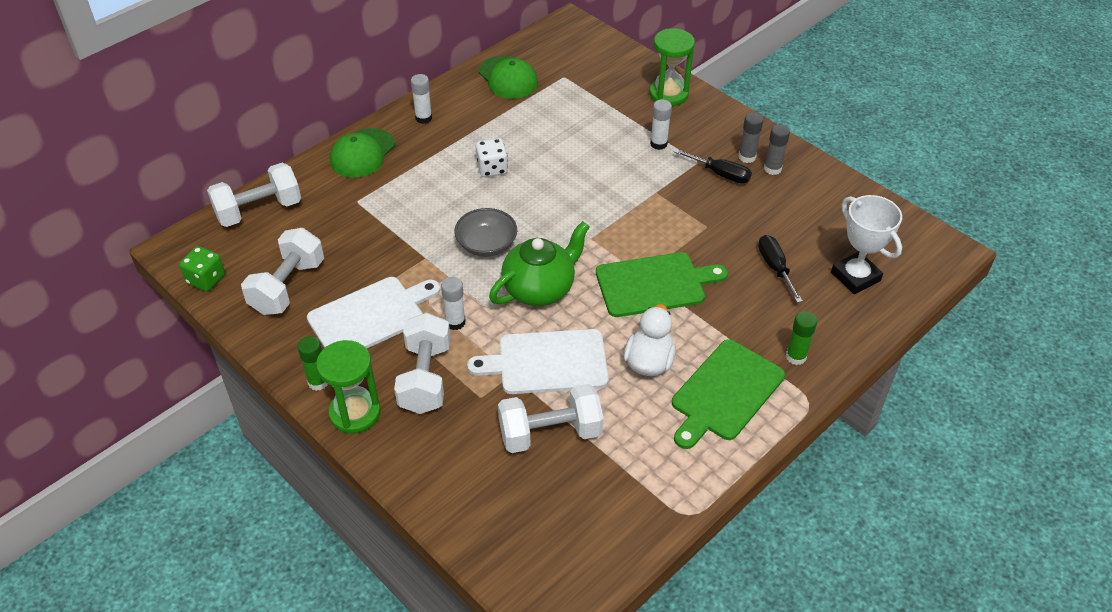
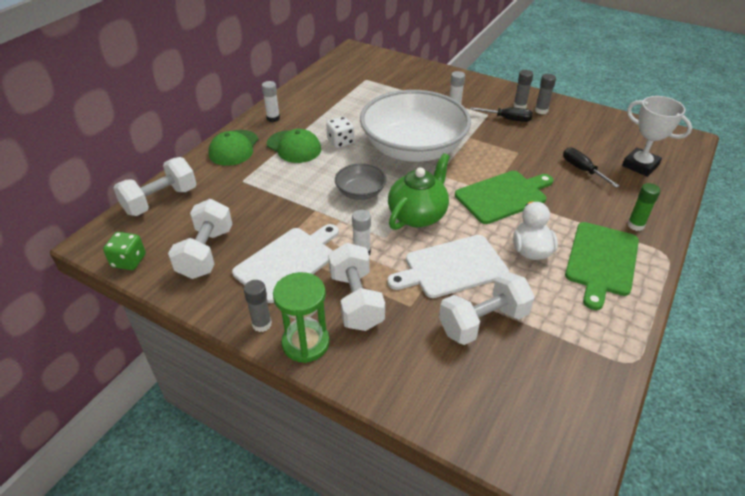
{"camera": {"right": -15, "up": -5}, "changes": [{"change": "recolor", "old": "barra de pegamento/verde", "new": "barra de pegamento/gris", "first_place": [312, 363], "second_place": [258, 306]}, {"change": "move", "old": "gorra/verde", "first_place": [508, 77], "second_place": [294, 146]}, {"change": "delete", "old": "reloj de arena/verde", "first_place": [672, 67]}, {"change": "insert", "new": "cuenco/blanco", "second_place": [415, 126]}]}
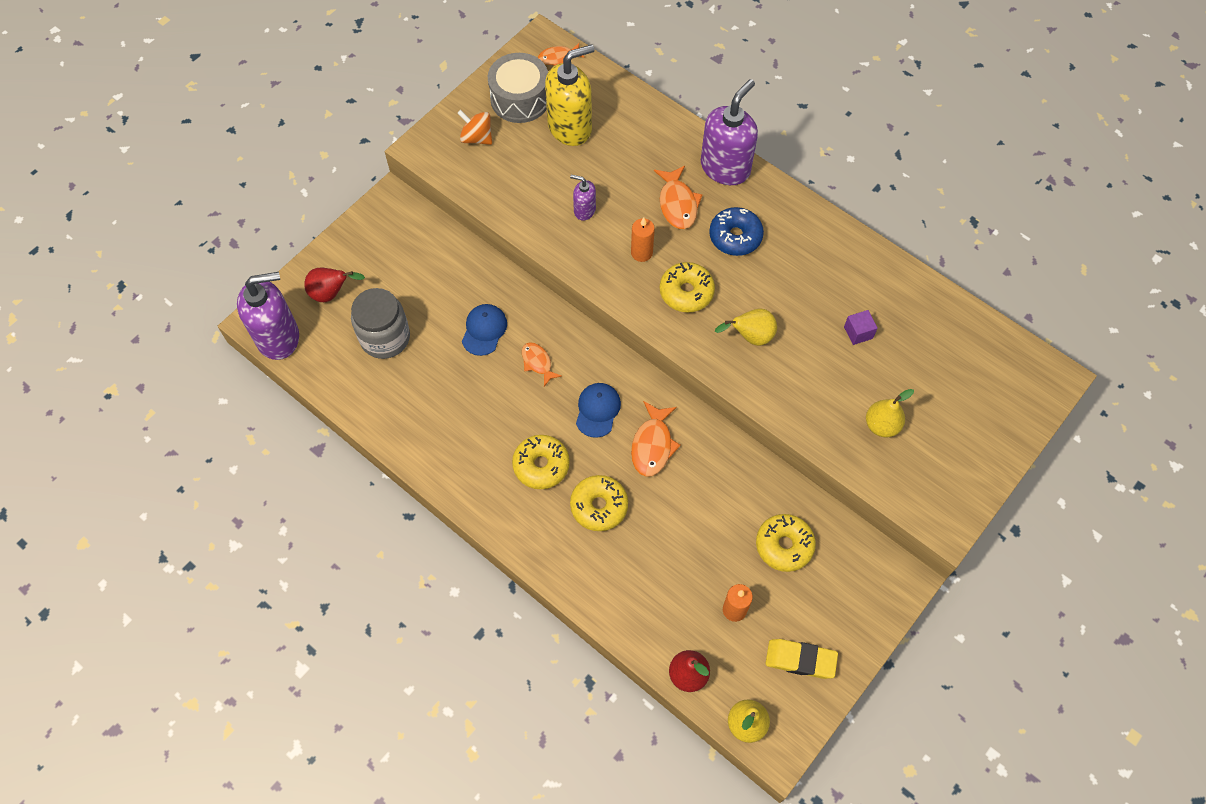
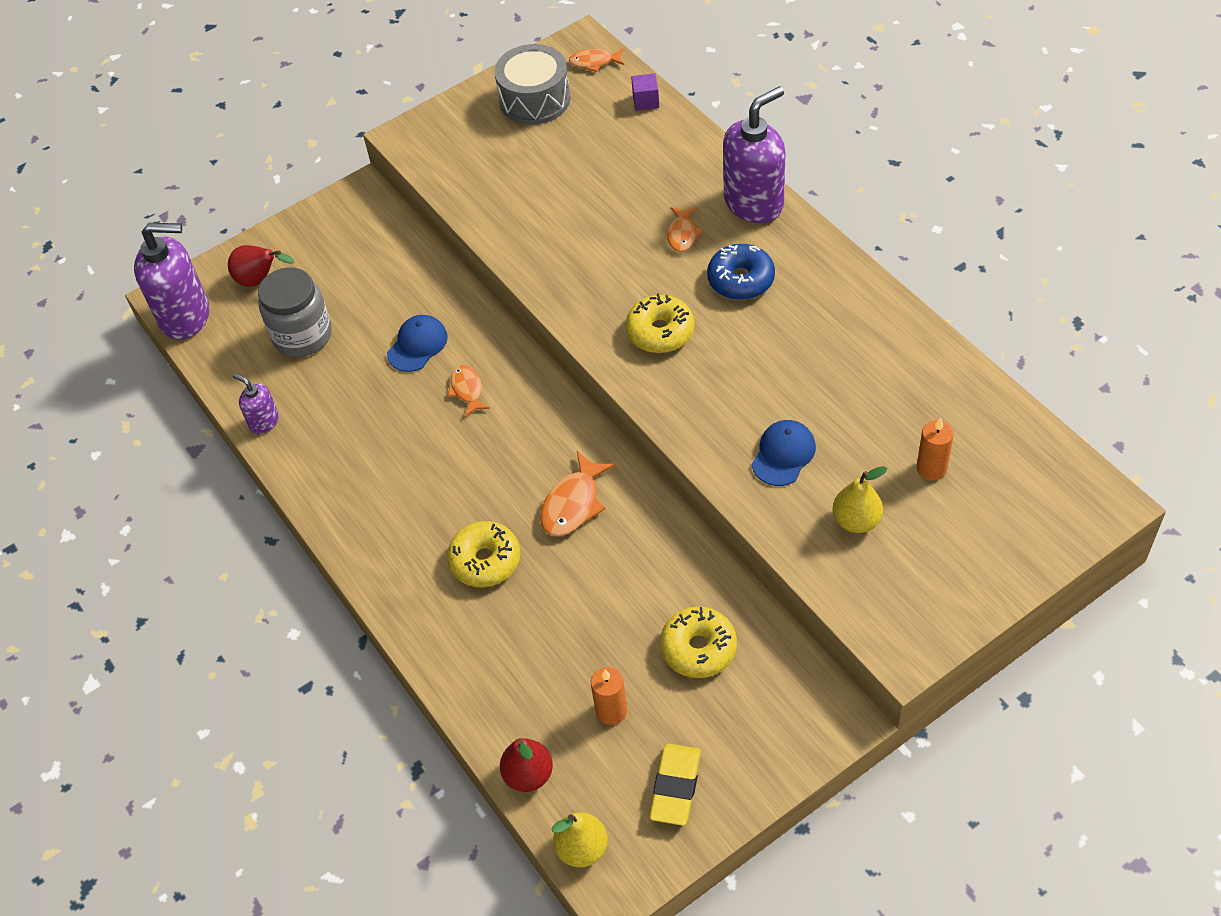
{"camera": {"right": 20, "up": -10}, "changes": [{"change": "delete", "old": "peonza/naranja", "first_place": [475, 127]}, {"change": "delete", "old": "rosquilla/amarillo", "first_place": [541, 462]}, {"change": "delete", "old": "dispensador de jabón/amarillo", "first_place": [569, 95]}, {"change": "move", "old": "dispensador de jabón/morado", "first_place": [583, 198], "second_place": [256, 403]}, {"change": "move", "old": "gorra/azul", "first_place": [598, 410], "second_place": [784, 453]}, {"change": "move", "old": "vela/naranja", "first_place": [643, 240], "second_place": [935, 449]}, {"change": "resize", "old": "pez/naranja", "first_place": [678, 197], "second_place": [685, 229], "factor": 0.65}, {"change": "delete", "old": "pera/amarillo", "first_place": [746, 327]}, {"change": "rotate", "old": "goma de borrar/amarillo", "first_place": [801, 659], "second_place": [675, 785], "degrees": 75}, {"change": "move", "old": "cubo/morado", "first_place": [861, 327], "second_place": [645, 92]}]}
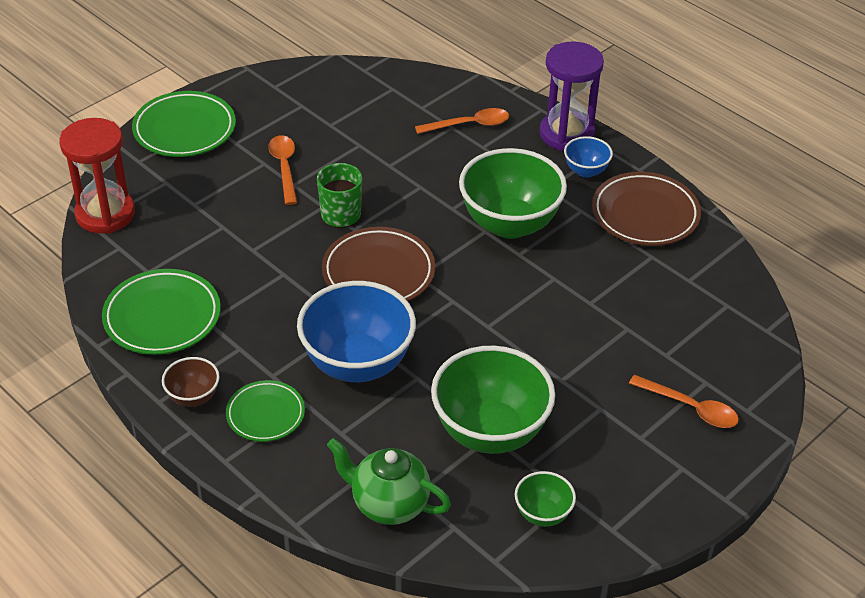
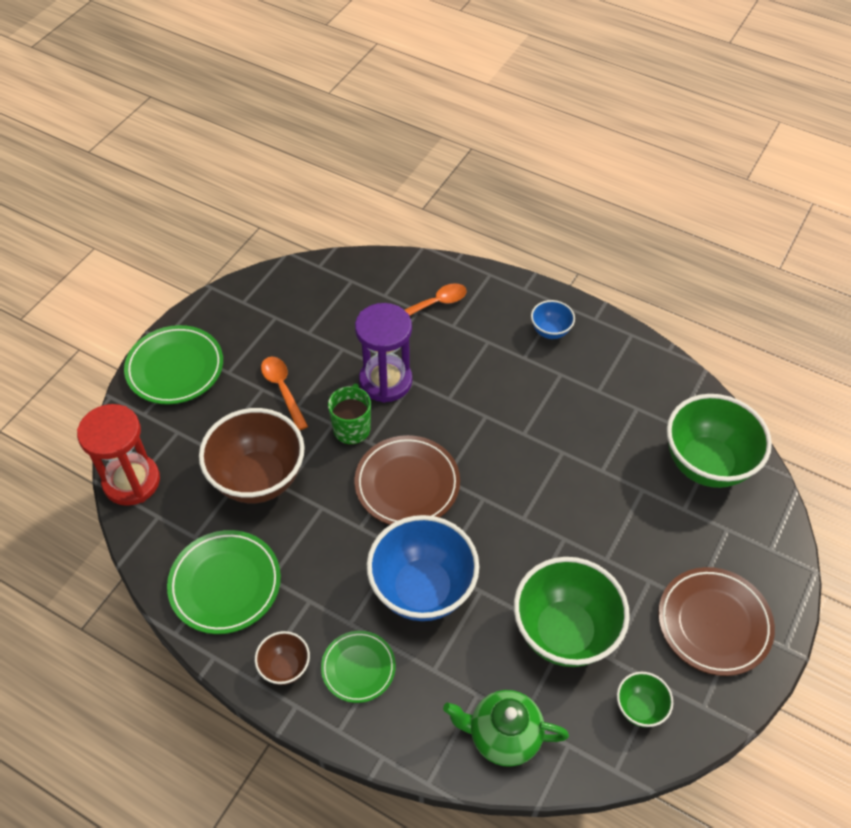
{"camera": {"right": -15, "up": 10}, "changes": [{"change": "move", "old": "cuenco/verde", "first_place": [513, 193], "second_place": [719, 441]}, {"change": "move", "old": "reloj de arena/morado", "first_place": [572, 96], "second_place": [383, 353]}, {"change": "move", "old": "plato/marrón", "first_place": [646, 209], "second_place": [716, 621]}, {"change": "delete", "old": "cuchara/naranja", "first_place": [684, 401]}, {"change": "insert", "new": "cuenco/marrón", "second_place": [252, 455]}]}
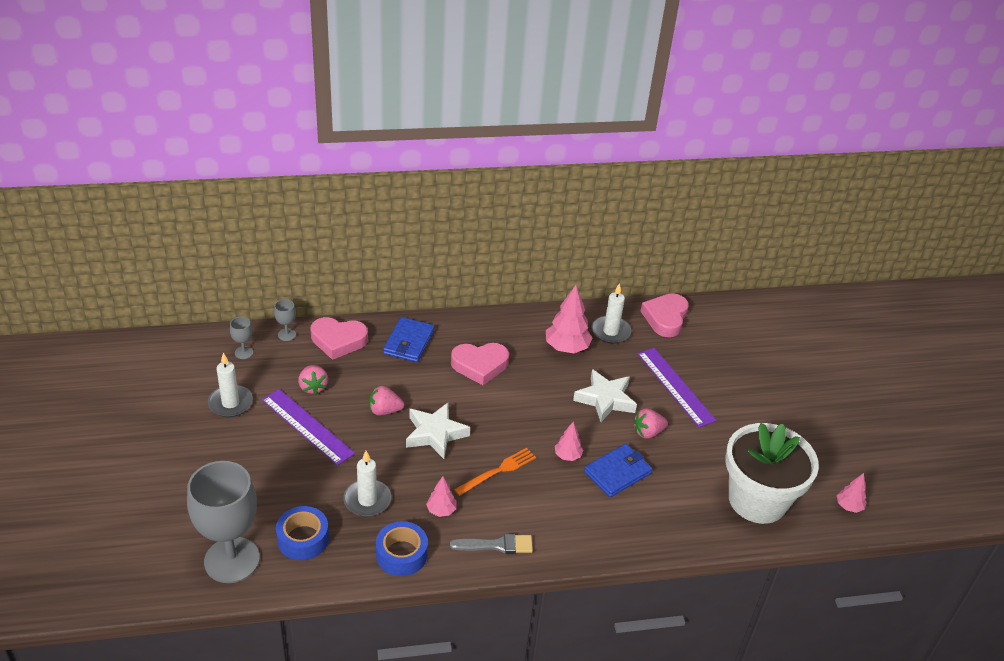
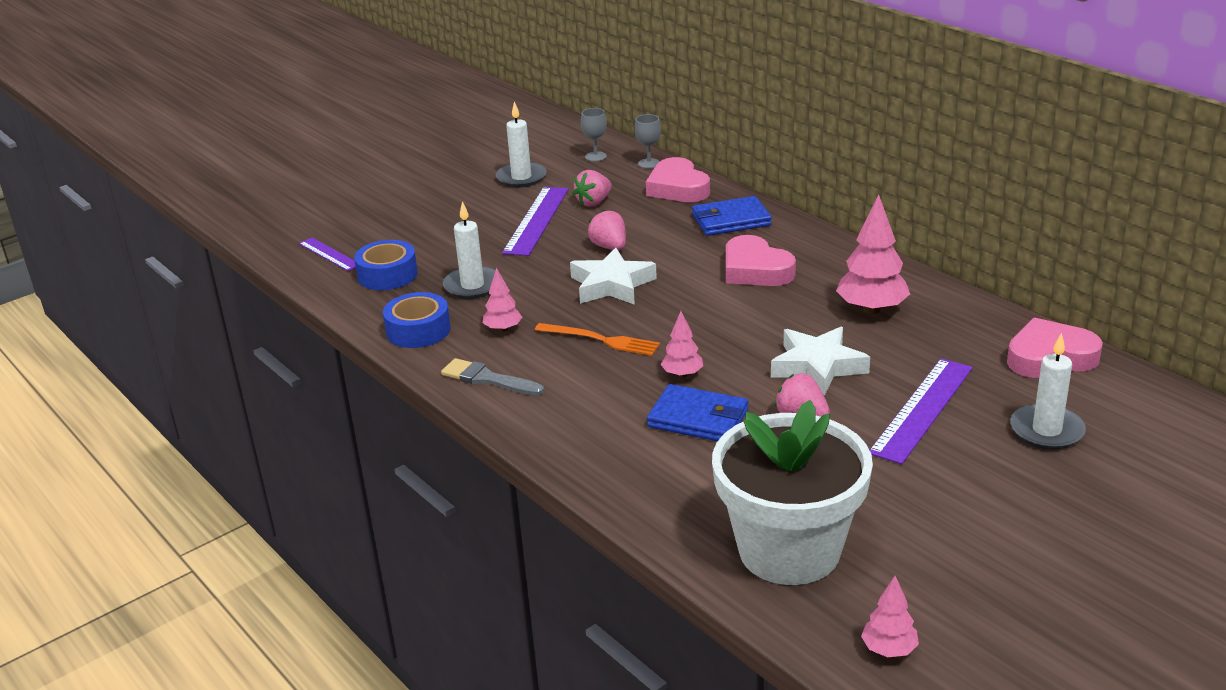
{"camera": {"right": 65, "up": -10}, "changes": [{"change": "replace", "old": "copa/gris", "new": "regla/morado", "first_place": [223, 522], "second_place": [327, 254]}, {"change": "rotate", "old": "pincel/gris", "first_place": [491, 544], "second_place": [492, 377], "degrees": 150}, {"change": "move", "old": "vela/blanco", "first_place": [611, 313], "second_place": [1048, 391]}]}
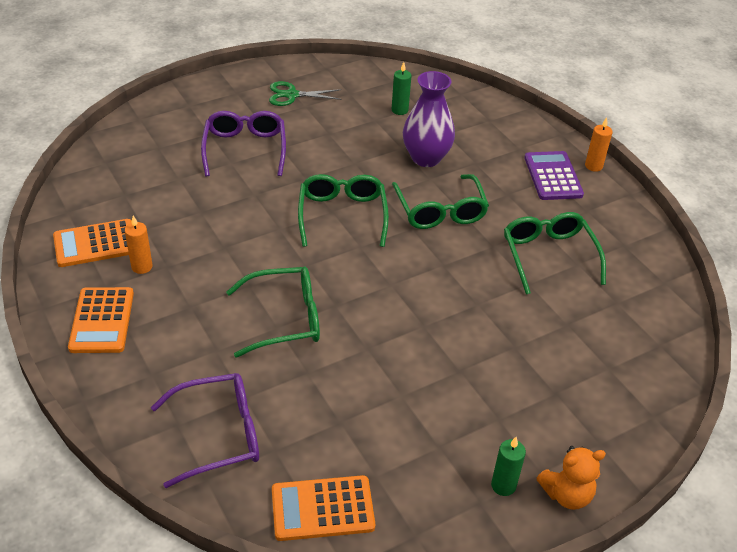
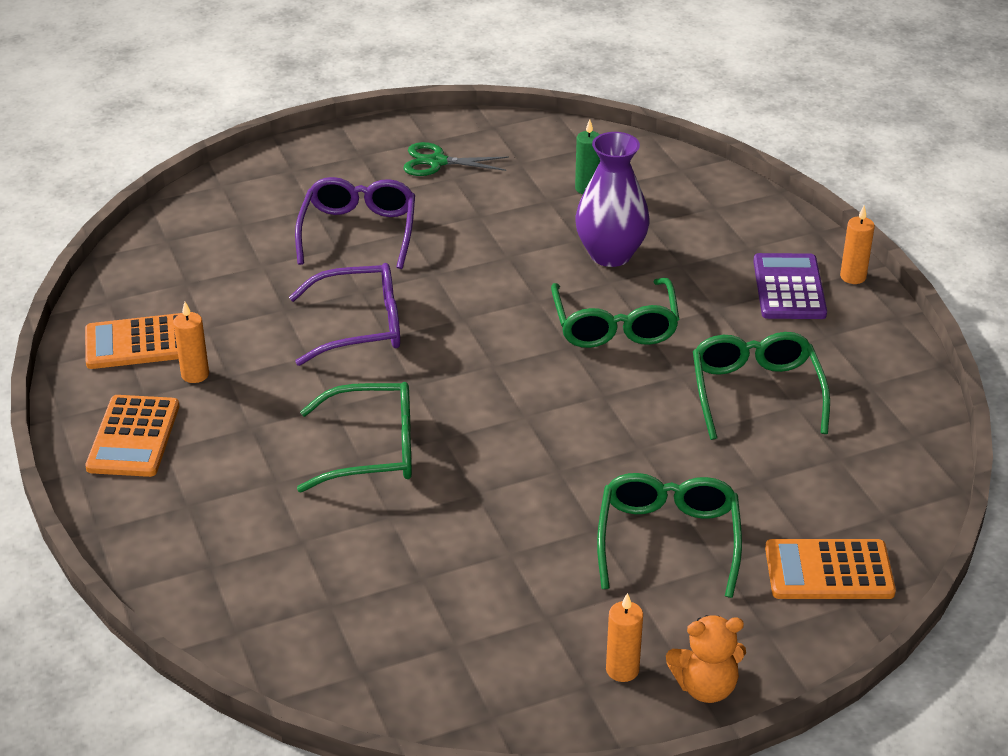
{"camera": {"right": 10, "up": -5}, "changes": [{"change": "move", "old": "gafas/morado", "first_place": [205, 430], "second_place": [344, 314]}, {"change": "move", "old": "calculadora/naranja", "first_place": [323, 508], "second_place": [830, 569]}, {"change": "move", "old": "gafas/verde", "first_place": [343, 210], "second_place": [669, 535]}, {"change": "recolor", "old": "vela/verde", "new": "vela/naranja", "first_place": [508, 466], "second_place": [624, 637]}]}
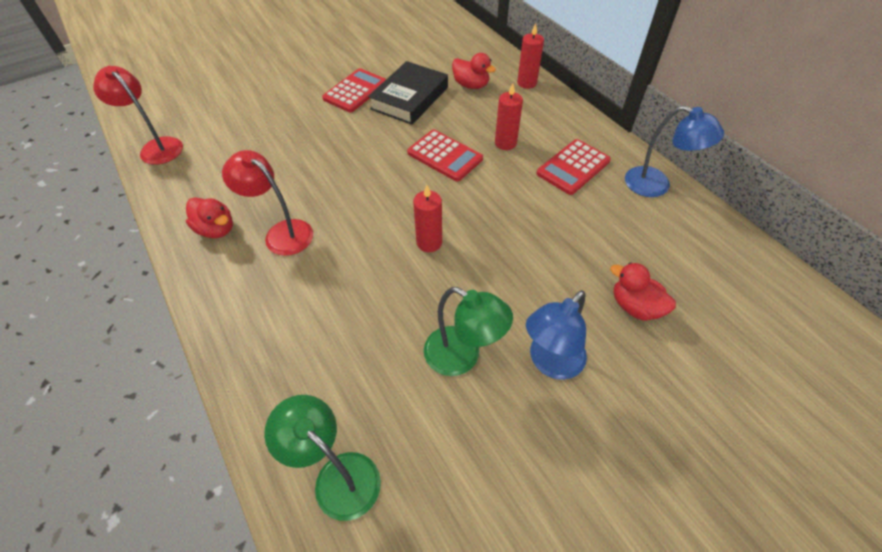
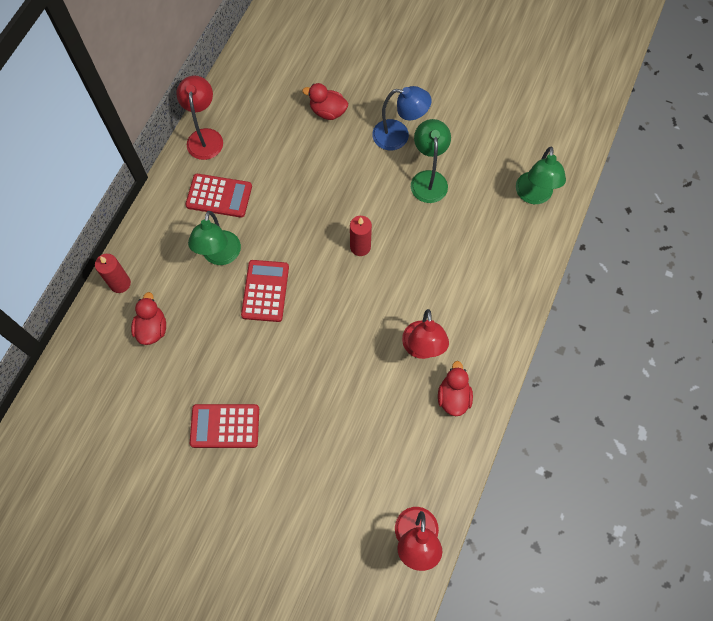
{"camera": {"right": -125, "up": 15}, "changes": [{"change": "delete", "old": "libro/negro", "first_place": [408, 93]}, {"change": "replace", "old": "vela/rojo", "new": "lámpara/verde", "first_place": [509, 116], "second_place": [214, 238]}, {"change": "rotate", "old": "pato/rojo", "first_place": [643, 291], "second_place": [325, 101], "degrees": 105}, {"change": "recolor", "old": "lámpara/azul", "new": "lámpara/rojo", "first_place": [674, 151], "second_place": [199, 118]}]}
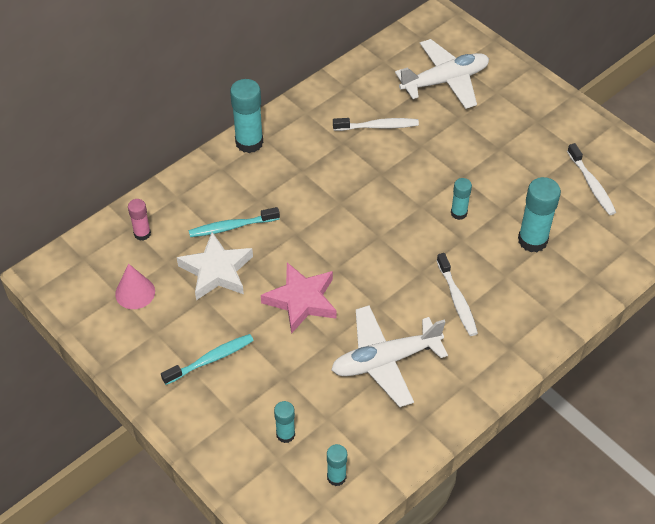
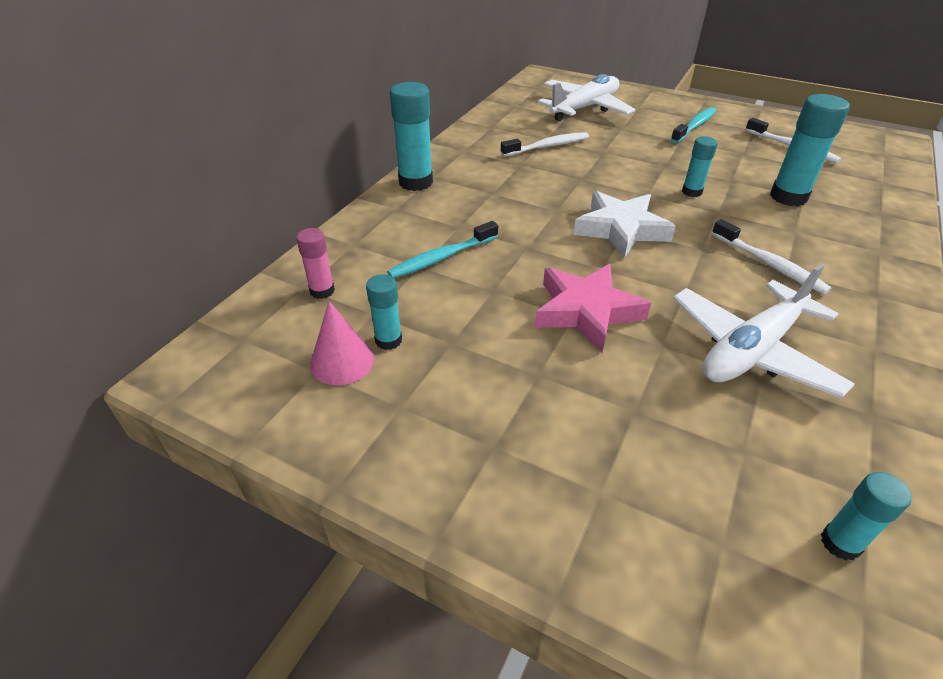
{"camera": {"right": -20, "up": -10}, "changes": [{"change": "move", "old": "cepillo de dientes/turquesa", "first_place": [207, 359], "second_place": [693, 125]}, {"change": "move", "old": "estrella/blanco", "first_place": [215, 266], "second_place": [624, 224]}, {"change": "move", "old": "barra de pegamento/turquesa", "first_place": [284, 422], "second_place": [384, 312]}]}
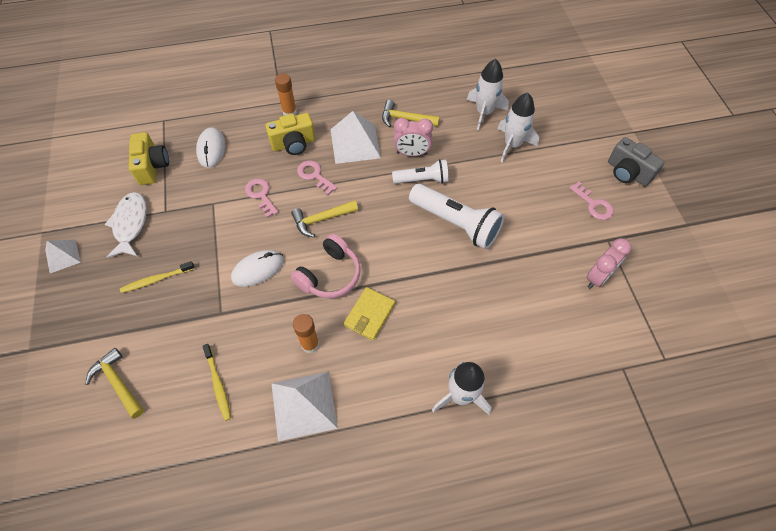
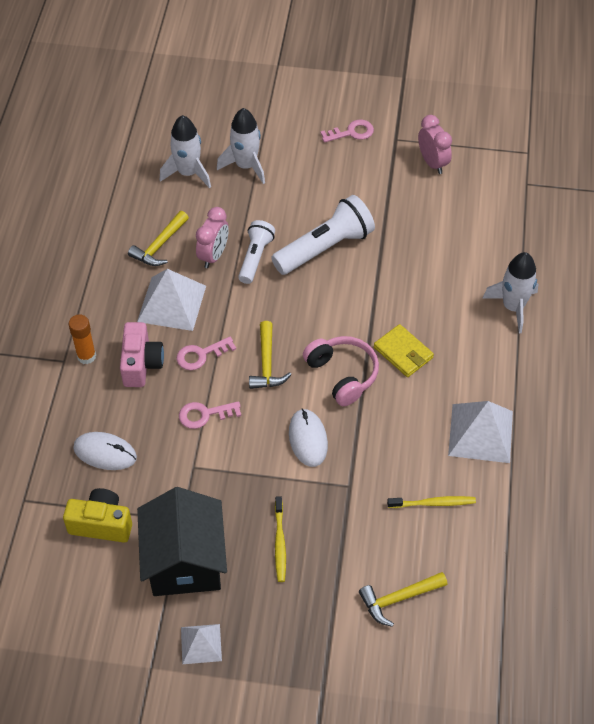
{"camera": {"right": -70, "up": -5}, "changes": [{"change": "replace", "old": "pez/blanco", "new": "casa/negro", "first_place": [125, 225], "second_place": [182, 541]}, {"change": "recolor", "old": "cámara/amarillo", "new": "cámara/rosa", "first_place": [290, 134], "second_place": [142, 354]}, {"change": "delete", "old": "barra de pegamento/naranja", "first_place": [306, 333]}, {"change": "delete", "old": "cámara/gris", "first_place": [636, 161]}]}
